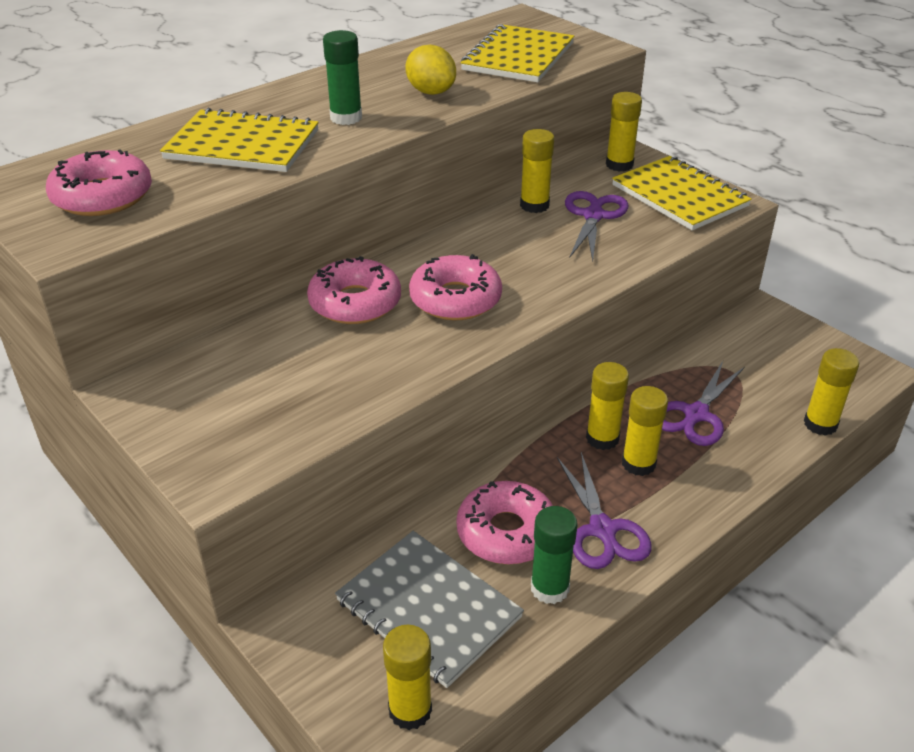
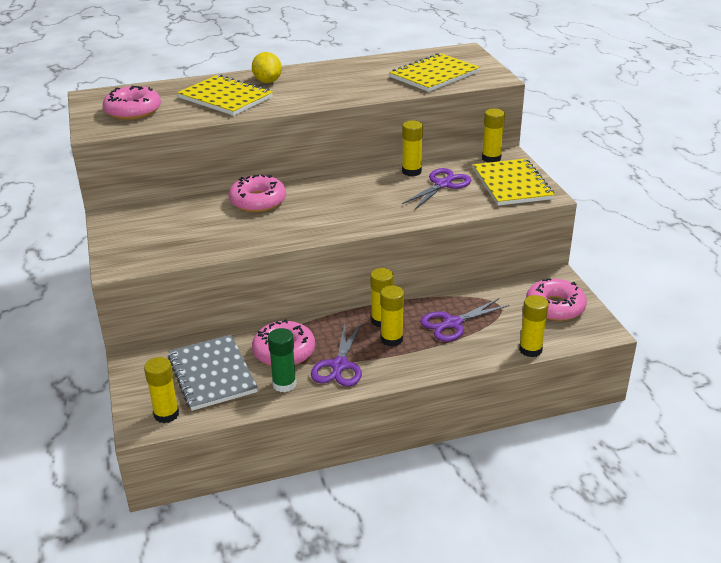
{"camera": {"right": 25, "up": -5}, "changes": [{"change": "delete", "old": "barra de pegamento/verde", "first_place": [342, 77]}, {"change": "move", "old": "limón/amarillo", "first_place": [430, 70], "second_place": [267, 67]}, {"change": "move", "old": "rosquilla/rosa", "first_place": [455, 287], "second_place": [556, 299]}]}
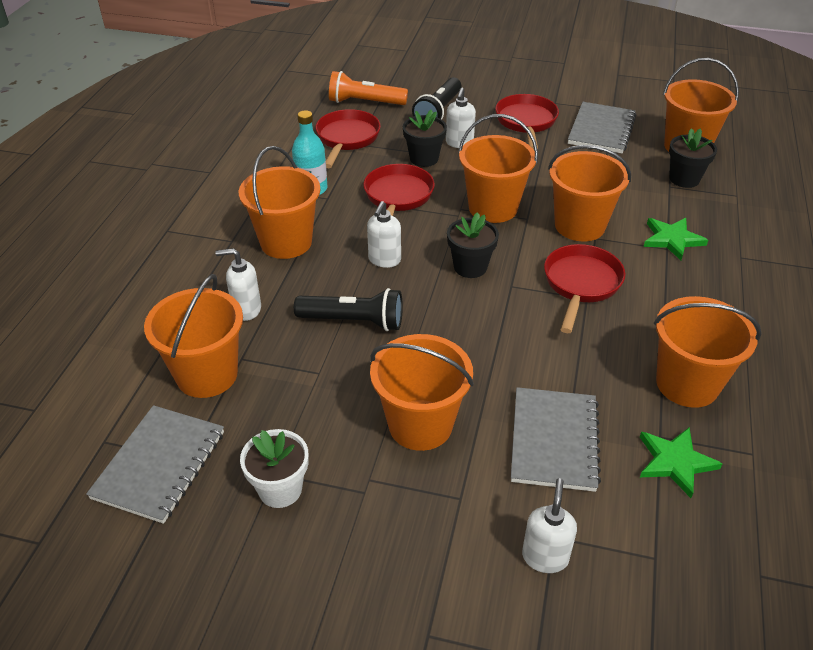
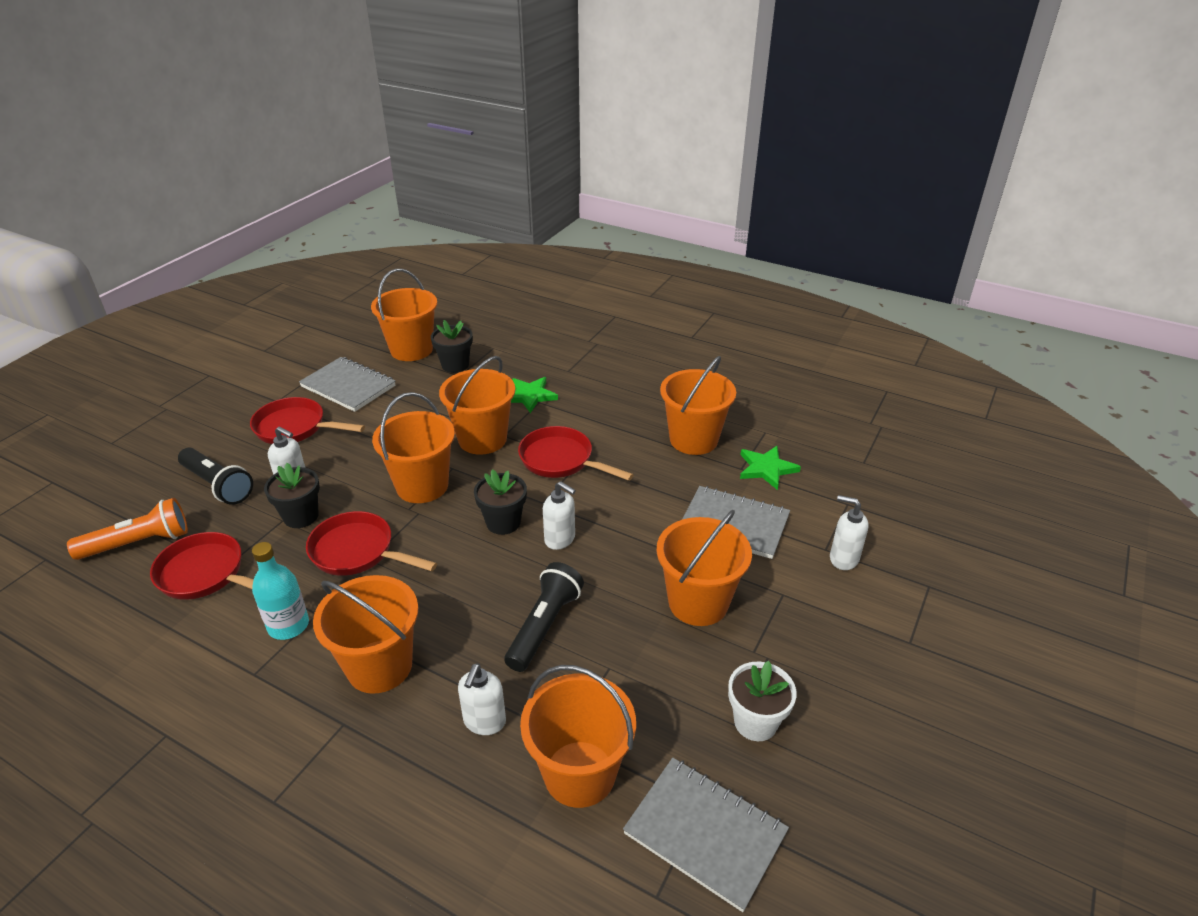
{"camera": {"right": -75, "up": -5}, "changes": [{"change": "rotate", "old": "lámpara de mano/naranja", "first_place": [368, 88], "second_place": [127, 529], "degrees": -135}, {"change": "move", "old": "dispensador de jabón/blanco", "first_place": [384, 234], "second_place": [559, 515]}]}
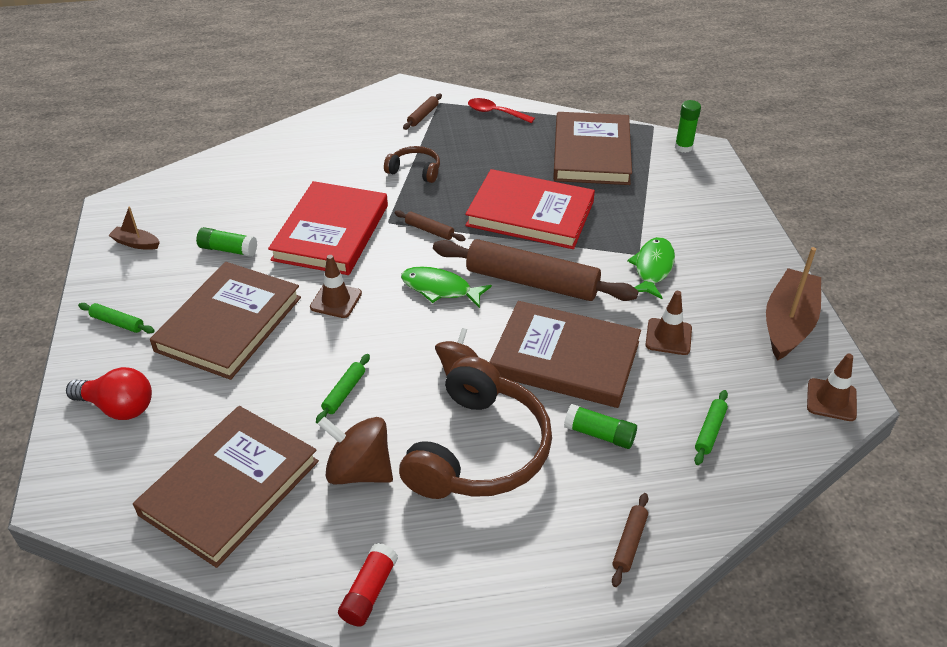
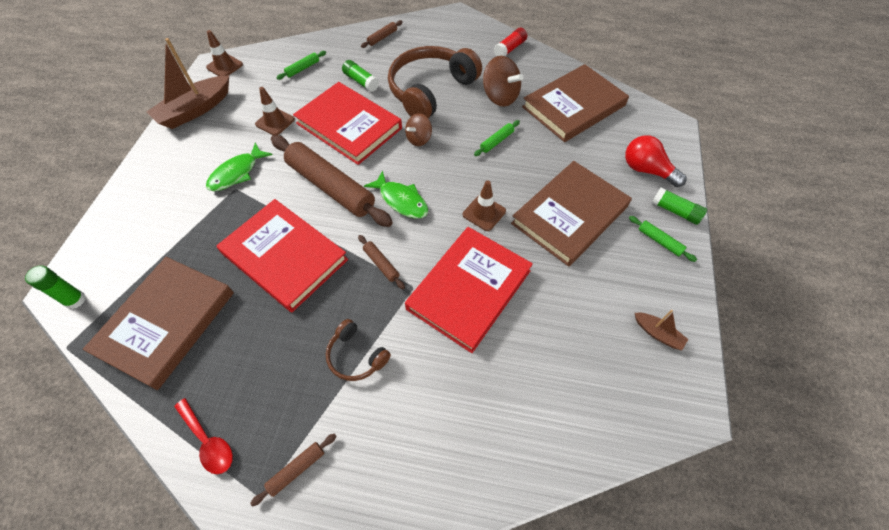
{"camera": {"right": -160, "up": 15}, "changes": [{"change": "move", "old": "barra de pegamento/verde", "first_place": [226, 242], "second_place": [679, 206]}, {"change": "recolor", "old": "libro/marrón", "new": "libro/rojo", "first_place": [565, 354], "second_place": [347, 123]}]}
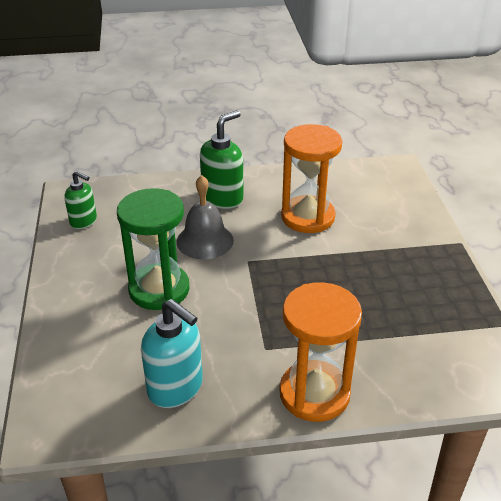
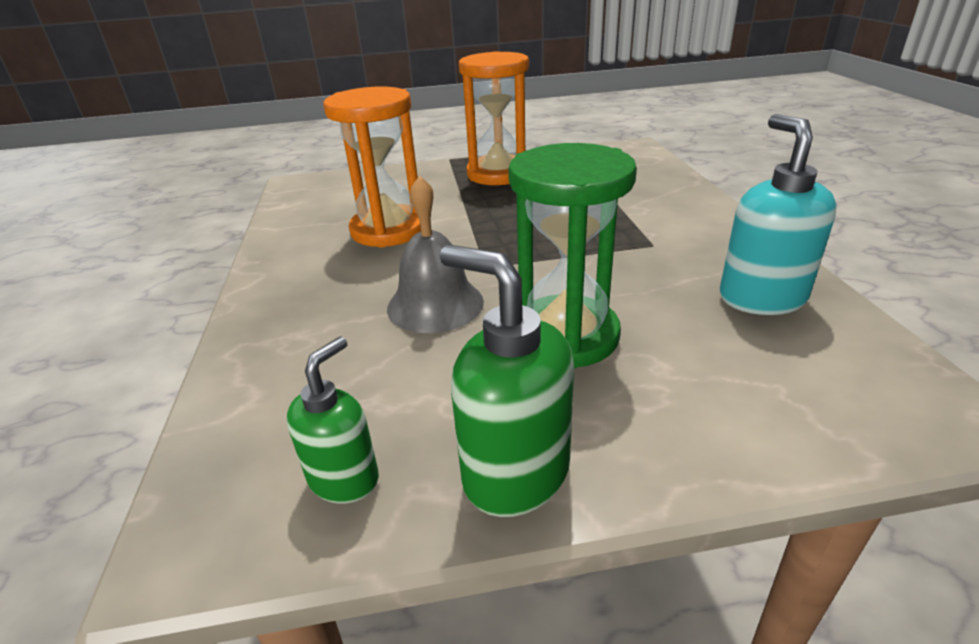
{"camera": {"right": -90, "up": -5}, "changes": [{"change": "rotate", "old": "dispensador de jabón/turquesa", "first_place": [172, 353], "second_place": [778, 214], "degrees": -45}, {"change": "move", "old": "dispensador de jabón/verde", "first_place": [221, 159], "second_place": [507, 381]}, {"change": "move", "old": "reloj de arena/naranja", "first_place": [320, 352], "second_place": [494, 118]}]}
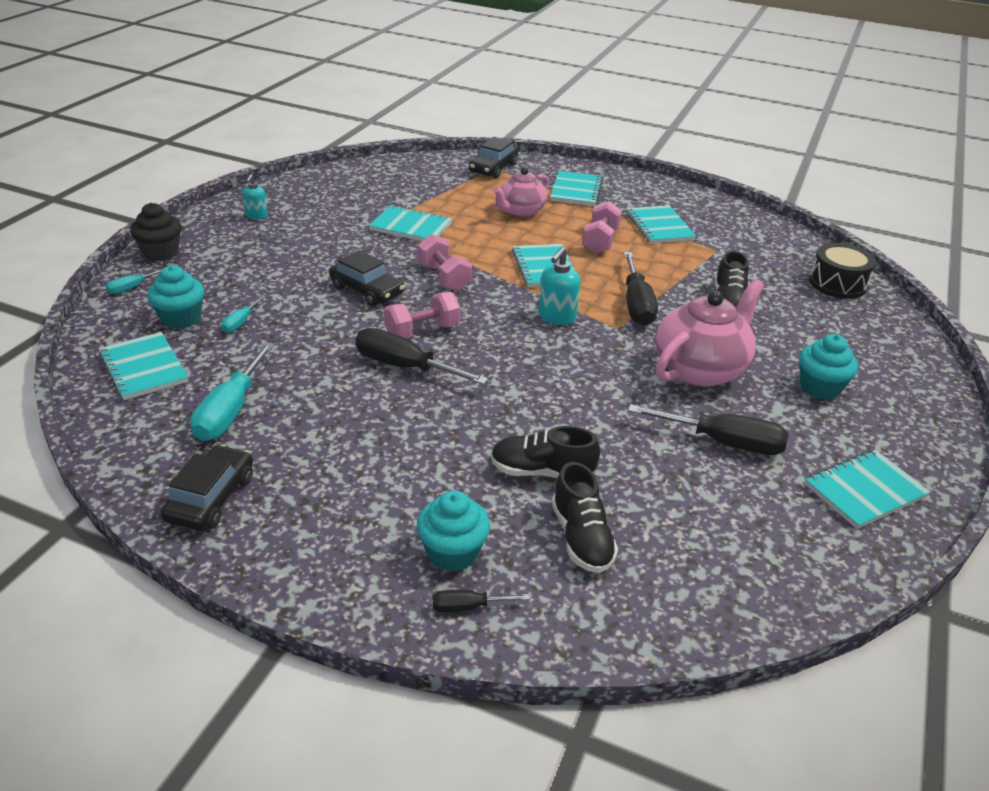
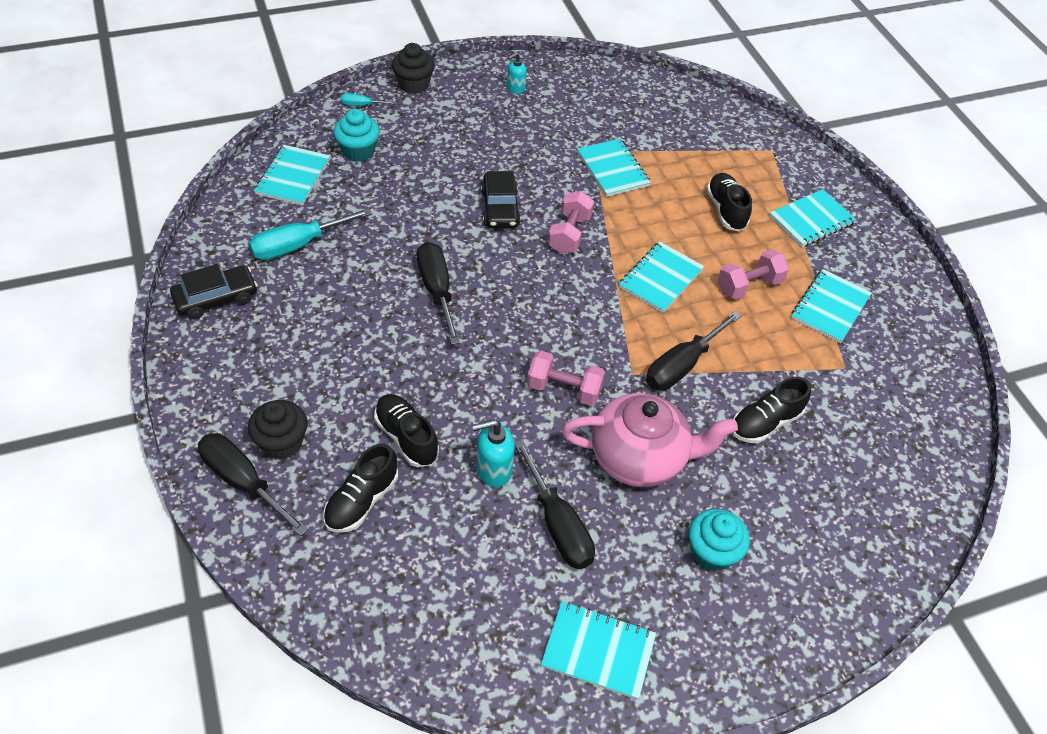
{"camera": {"right": 45, "up": 15}, "changes": [{"change": "delete", "old": "destornillador/turquesa", "first_place": [243, 314]}, {"change": "move", "old": "mancuerna/rosa", "first_place": [422, 315], "second_place": [566, 378]}, {"change": "recolor", "old": "magdalena/turquesa", "new": "magdalena/negro", "first_place": [453, 531], "second_place": [278, 430]}, {"change": "resize", "old": "destornillador/negro", "first_place": [481, 601], "second_place": [253, 484], "factor": 2.0}, {"change": "delete", "old": "coche/negro", "first_place": [493, 157]}, {"change": "replace", "old": "tetera/rosa", "new": "zapato/negro", "first_place": [521, 192], "second_place": [729, 202]}, {"change": "move", "old": "dispensador de jabón/turquesa", "first_place": [559, 286], "second_place": [493, 453]}, {"change": "delete", "old": "tambor/negro", "first_place": [842, 271]}]}
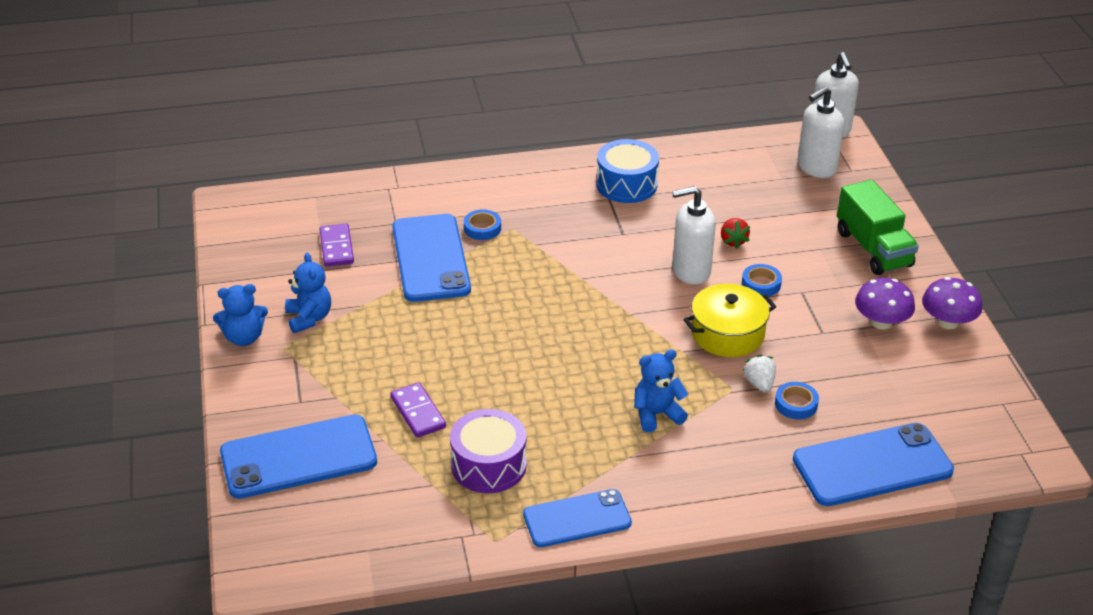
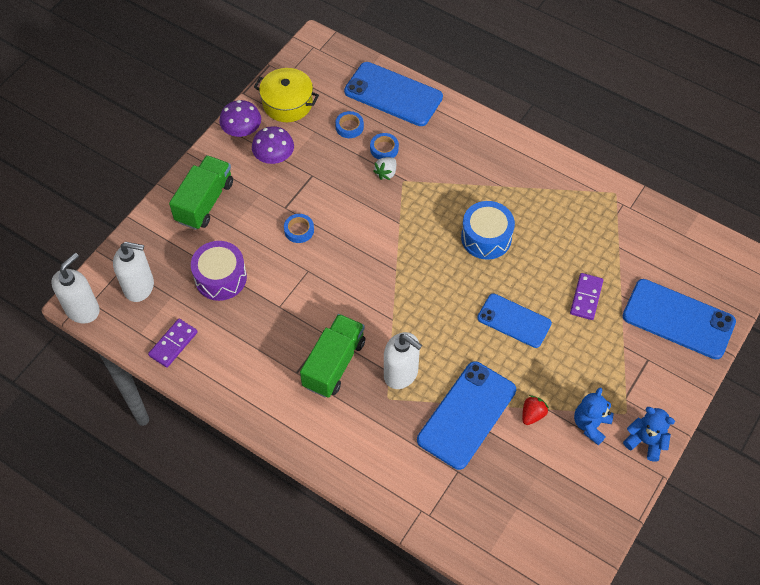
{"camera": {"right": -135, "up": 20}, "changes": [{"change": "move", "old": "ficha de dominó/morado", "first_place": [337, 245], "second_place": [173, 343]}, {"change": "move", "old": "tambor/morado", "first_place": [488, 451], "second_place": [219, 271]}, {"change": "move", "old": "cinta adhesiva/azul", "first_place": [482, 224], "second_place": [349, 124]}, {"change": "move", "old": "móvil/azul", "first_place": [577, 518], "second_place": [514, 321]}, {"change": "move", "old": "tambor/azul", "first_place": [627, 171], "second_place": [488, 230]}, {"change": "delete", "old": "osito/azul", "first_place": [661, 391]}, {"change": "move", "old": "dispensador de jabón/blanco", "first_place": [694, 235], "second_place": [403, 360]}, {"change": "move", "old": "olla/amarillo", "first_place": [729, 320], "second_place": [286, 95]}, {"change": "move", "old": "fresa/rojo", "first_place": [735, 233], "second_place": [535, 410]}, {"change": "insert", "new": "camión/verde", "second_place": [332, 356]}]}
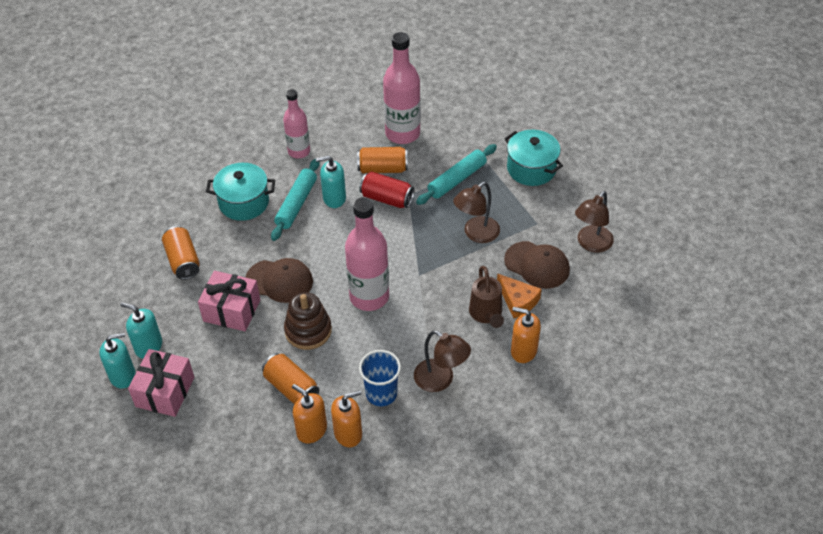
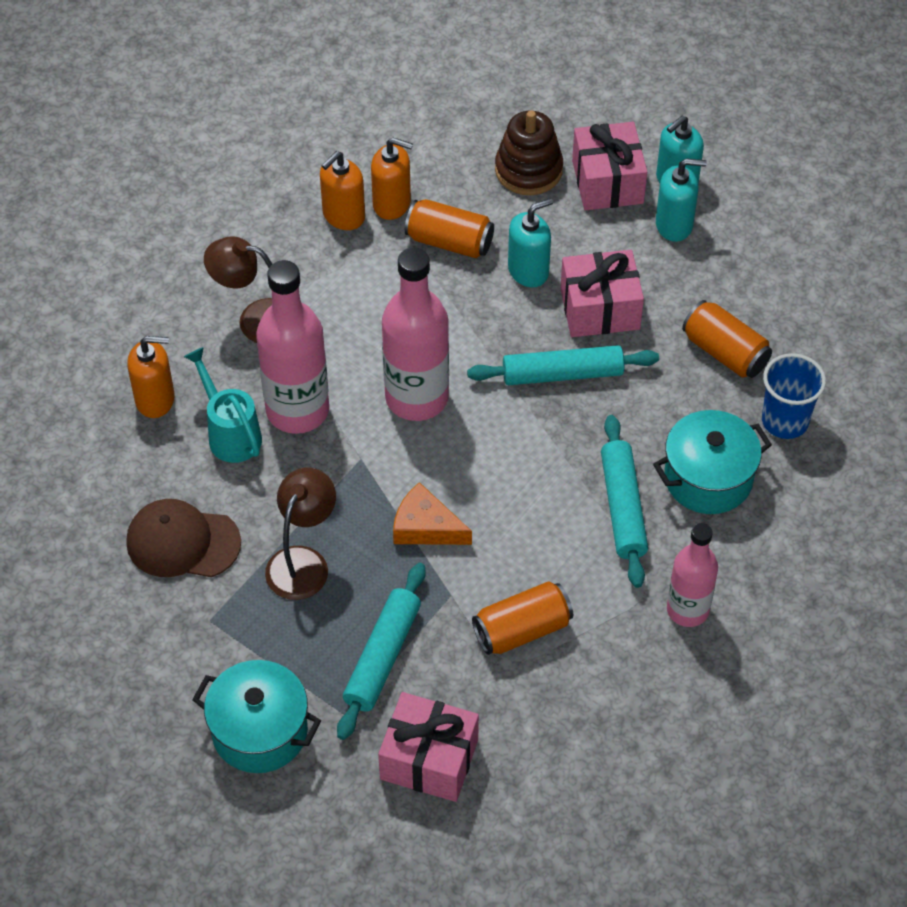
{"camera": {"right": 155, "up": 5}, "changes": [{"change": "replace", "old": "gorra/marrón", "new": "rodillo/turquesa", "first_place": [279, 280], "second_place": [563, 365]}, {"change": "move", "old": "juguete apilable/marrón", "first_place": [308, 321], "second_place": [529, 152]}, {"change": "move", "old": "dispensador de jabón/turquesa", "first_place": [331, 182], "second_place": [530, 242]}, {"change": "move", "old": "vaso/azul", "first_place": [380, 378], "second_place": [794, 396]}, {"change": "delete", "old": "lata/rojo", "first_place": [387, 189]}, {"change": "move", "old": "botella/rosa", "first_place": [402, 88], "second_place": [292, 347]}, {"change": "recolor", "old": "regadera/marrón", "new": "regadera/turquesa", "first_place": [486, 297], "second_place": [223, 405]}, {"change": "move", "old": "queso/naranja", "first_place": [519, 296], "second_place": [432, 513]}, {"change": "delete", "old": "lámpara/marrón", "first_place": [594, 222]}, {"change": "insert", "new": "regalo/rosa", "second_place": [428, 747]}]}
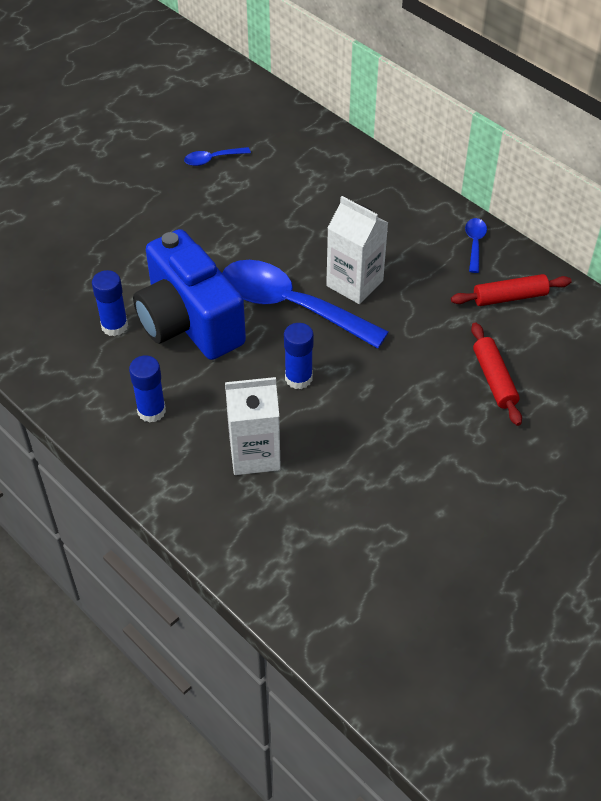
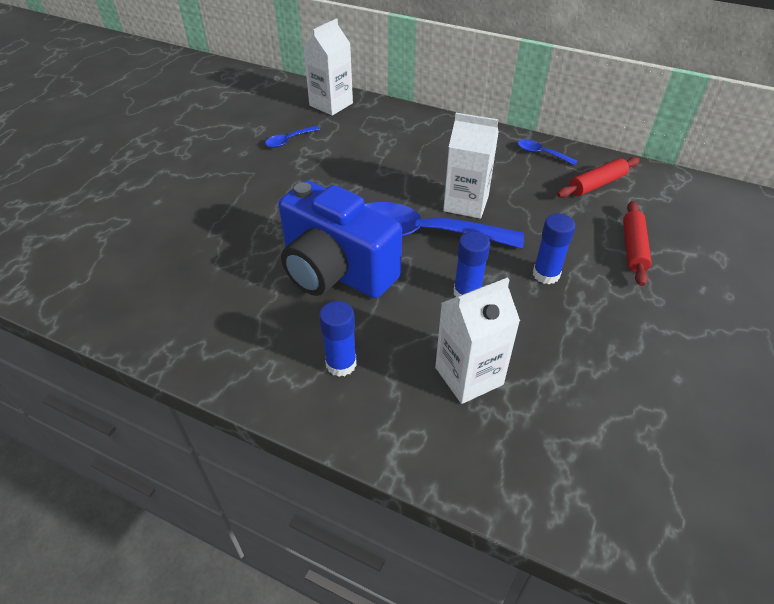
{"camera": {"right": -20, "up": -5}, "changes": [{"change": "move", "old": "barra de pegamento/azul", "first_place": [110, 303], "second_place": [554, 248]}, {"change": "rotate", "old": "cuchara/azul", "first_place": [476, 245], "second_place": [547, 152], "degrees": -45}, {"change": "rotate", "old": "rodillo/rojo", "first_place": [496, 374], "second_place": [637, 243], "degrees": 45}, {"change": "insert", "new": "cartón de leche/blanco", "second_place": [328, 67]}]}
